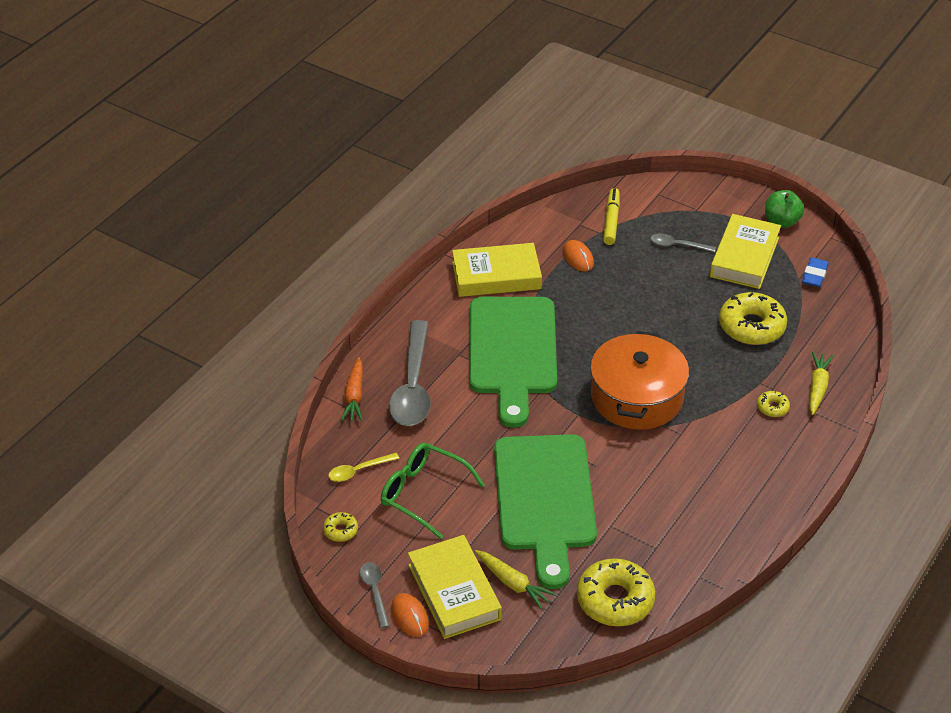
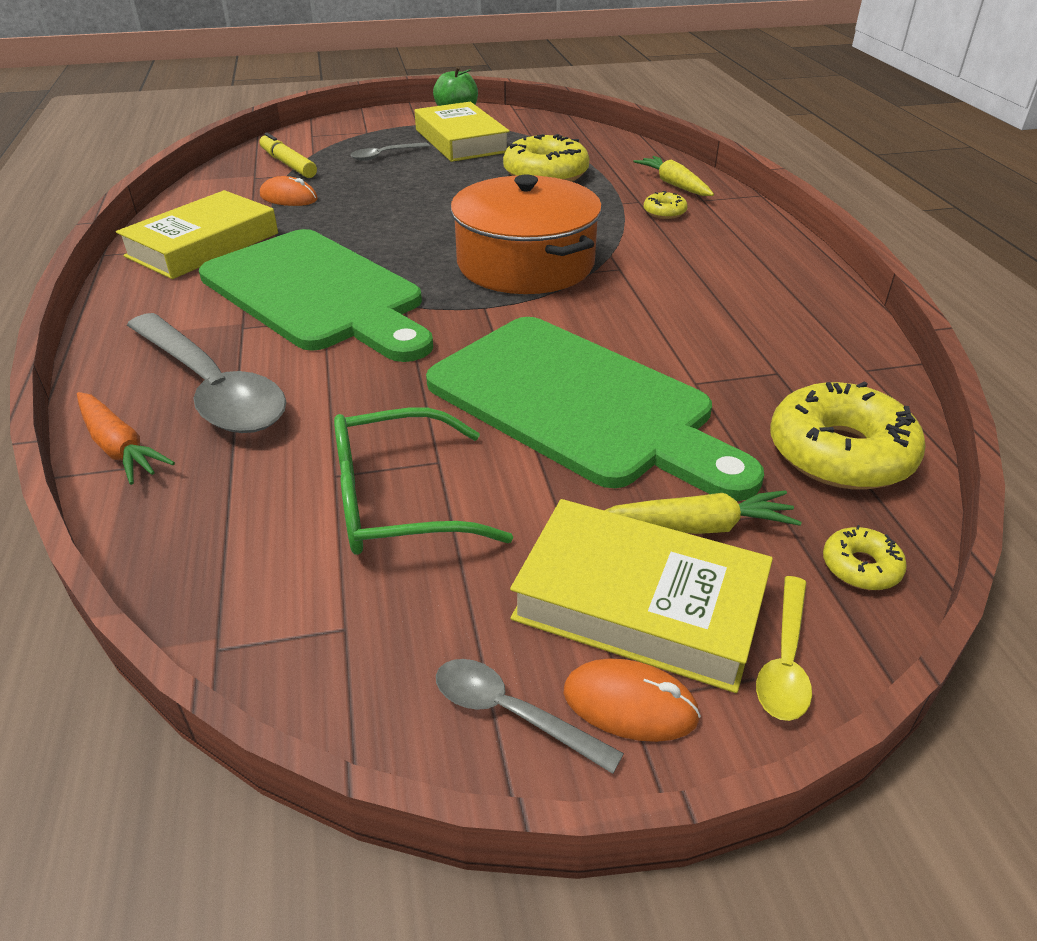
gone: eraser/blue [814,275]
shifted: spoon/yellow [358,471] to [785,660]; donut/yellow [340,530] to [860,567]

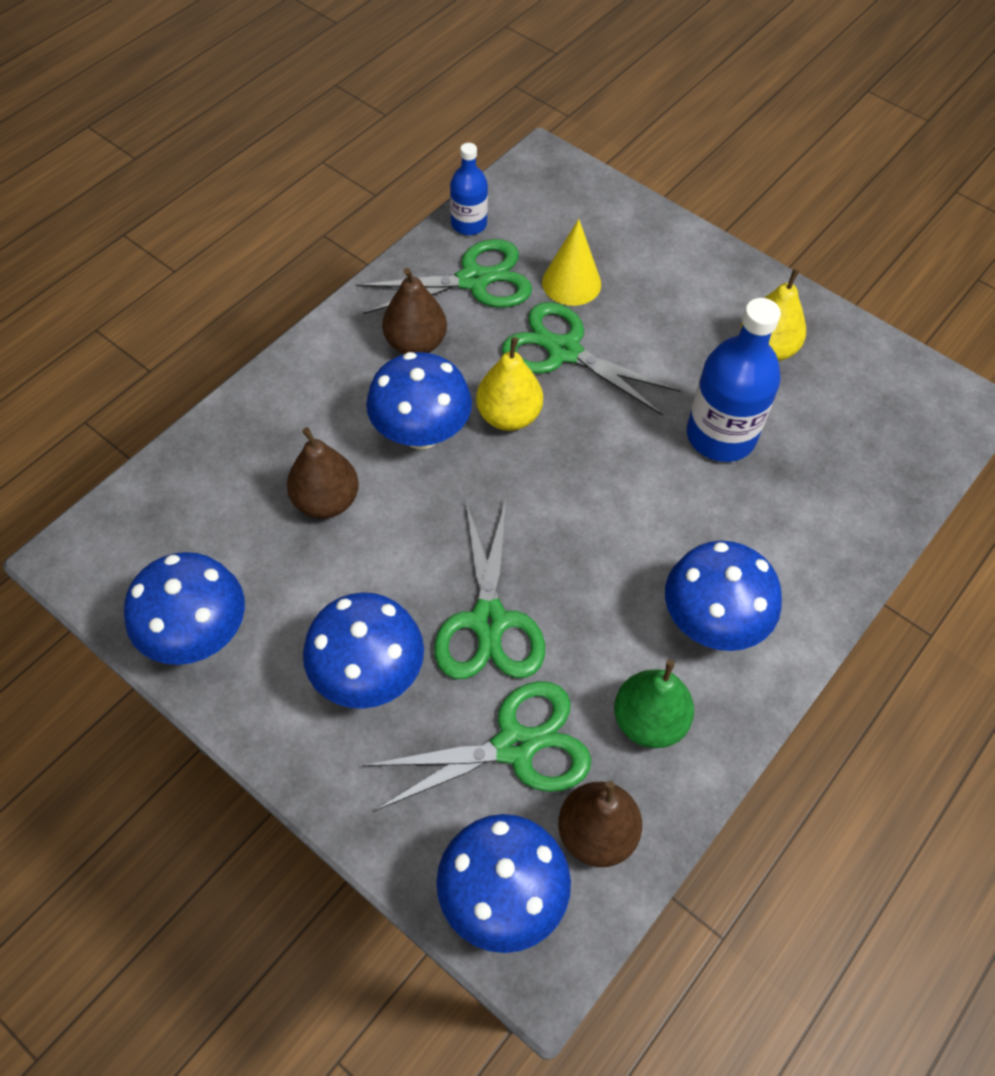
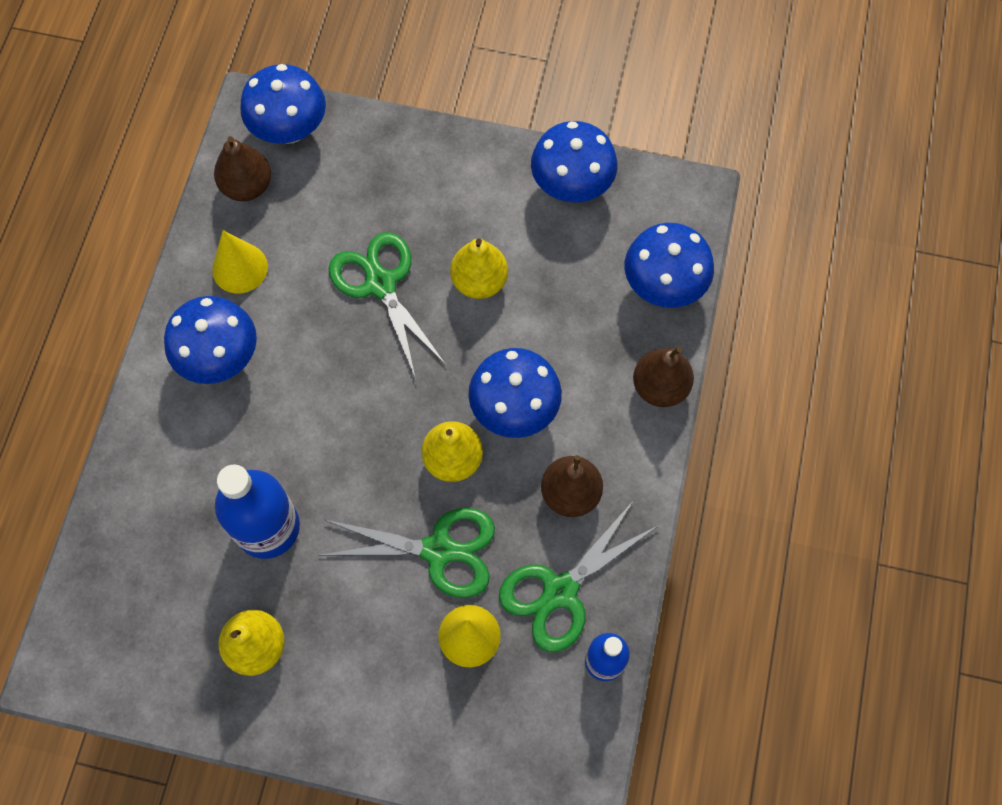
gone: scissors/green [515,746]
new: pear/yellow [479,281]
shifted: mushroom/blue [368,674] to [663,286]; pear/brown [326,501] to [660,387]
swapped: pear/green [649,721] to cone/yellow [240,268]

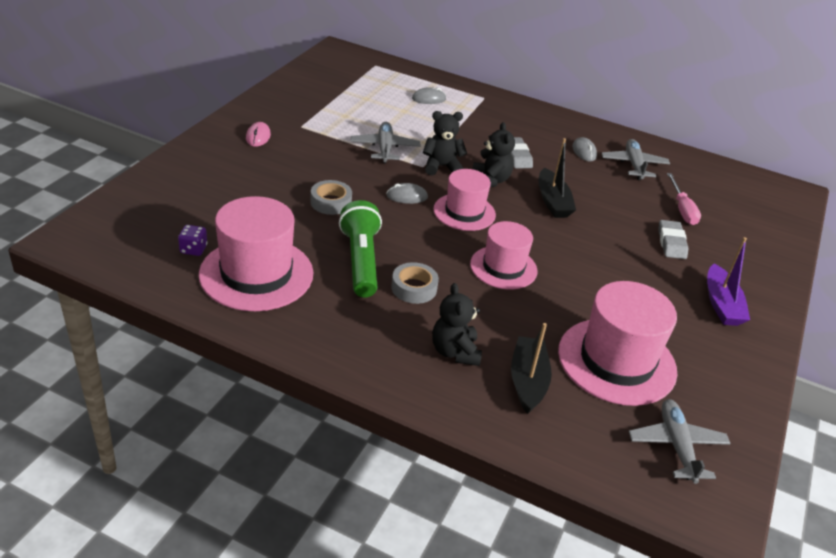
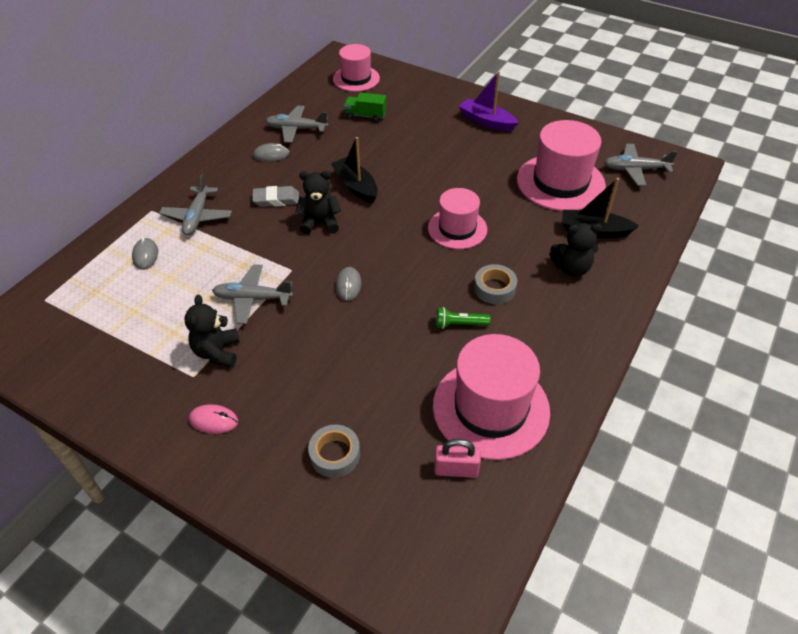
gone: eraser/grey [671,243]
new: plane/grey [197,217]
shifted: teddy bear/black [441,167] to [217,352]; tape/grey [331,202] to [335,454]; hat/pink [464,212] to [356,79]
swapped: screwdriver/pink [682,209] to truck/green [365,116]; dice/purple [193,249] to padlock/pink [456,469]
rotated: boat/black [553,202] = [356,186] 120 degrees counterclockwise; boat/purple [721,304] = [486,121] 150 degrees counterclockwise
scaled: flashlight/green [361,261] = [459,324] x0.50

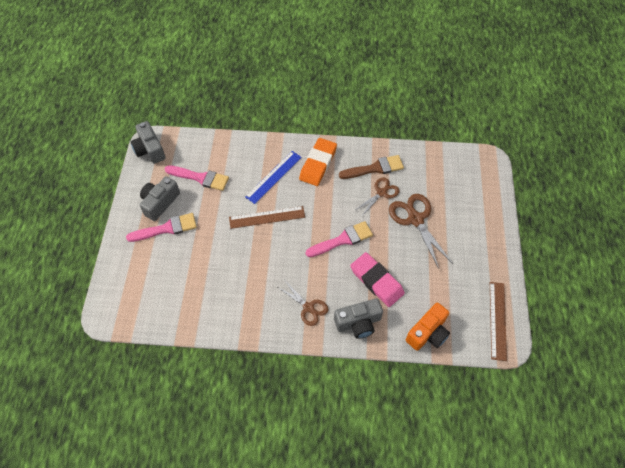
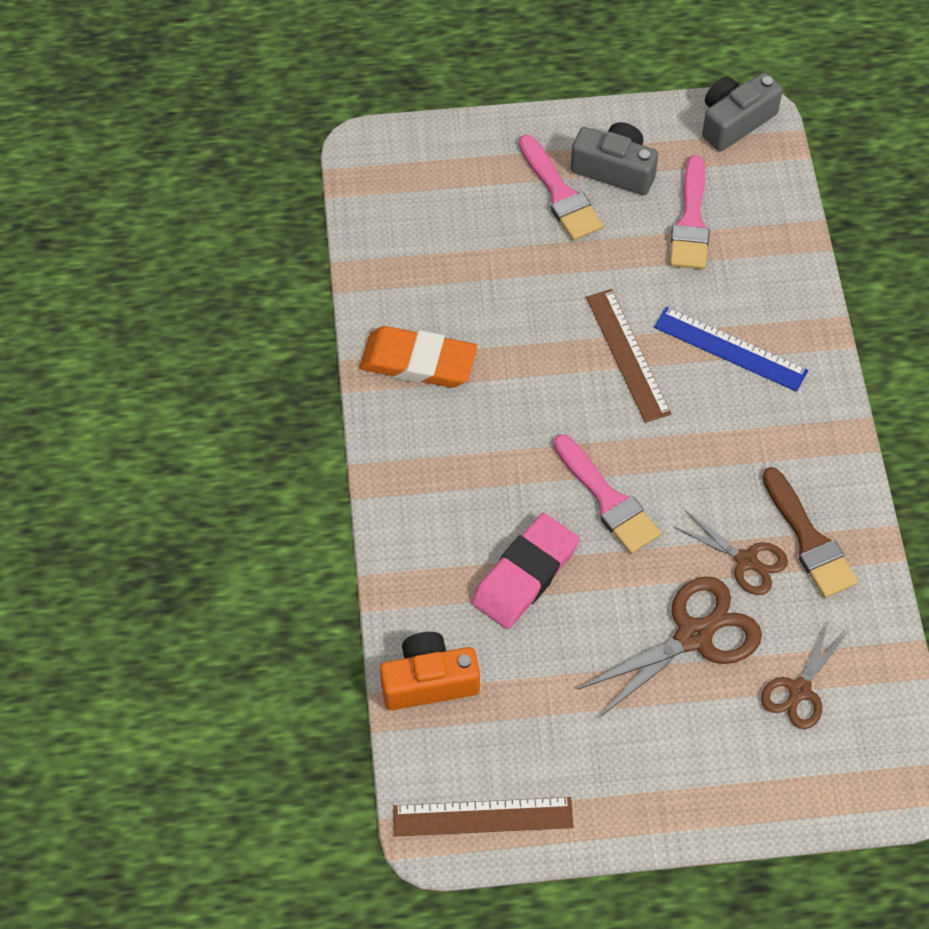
gone: camera/grey [358,323]
shifted: eraser/orange [318,164] to [418,362]; scissors/brown [308,307] to [799,690]
rotated: camera/orange [428,333] = [429,681] 135 degrees clockwise

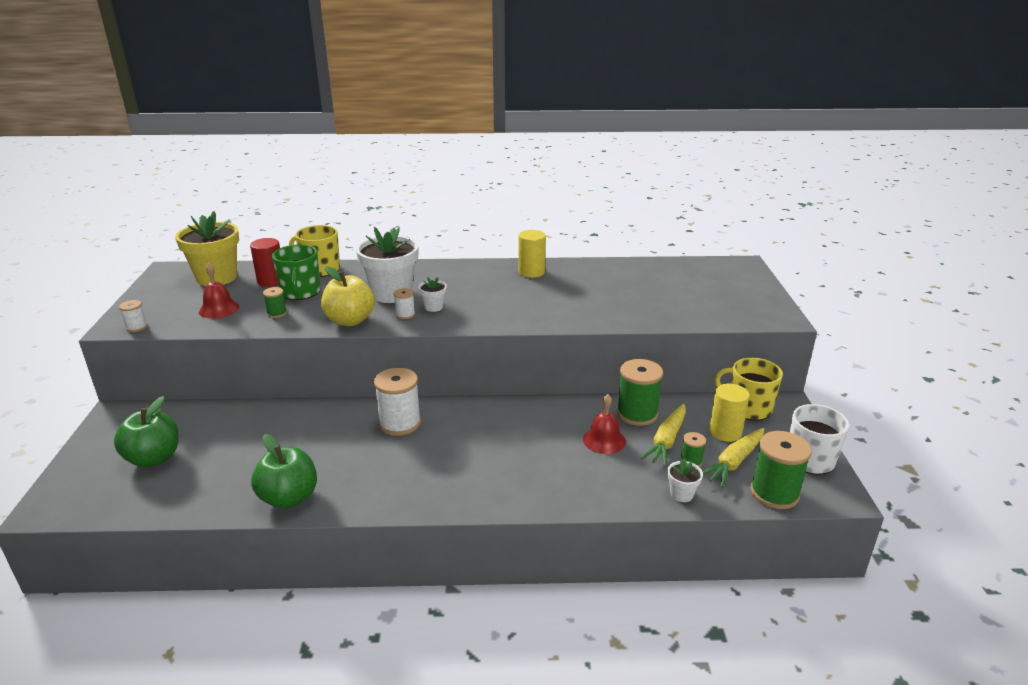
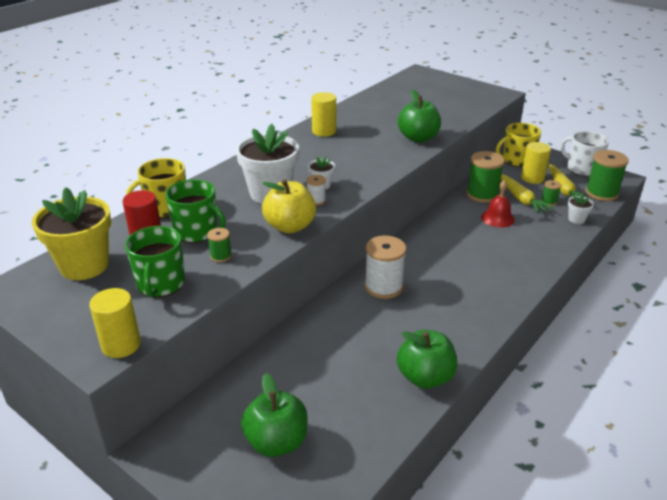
new: apple/green [418,138]
swapped: spool/white [136,327] to cylinder/yellow [121,345]; bell/red [219,309] to mug/green [160,284]

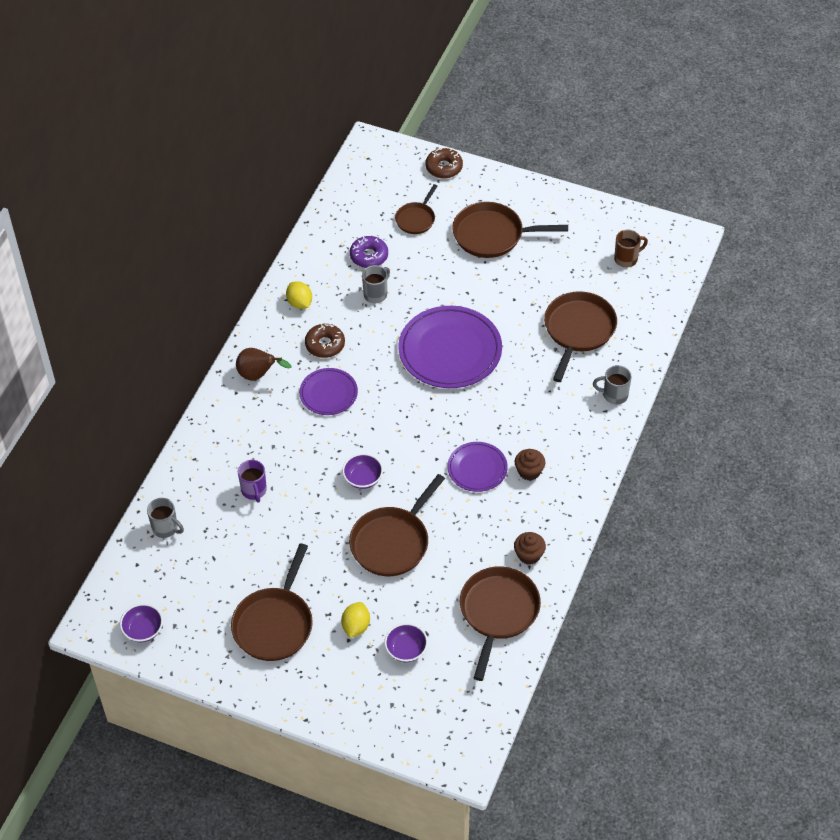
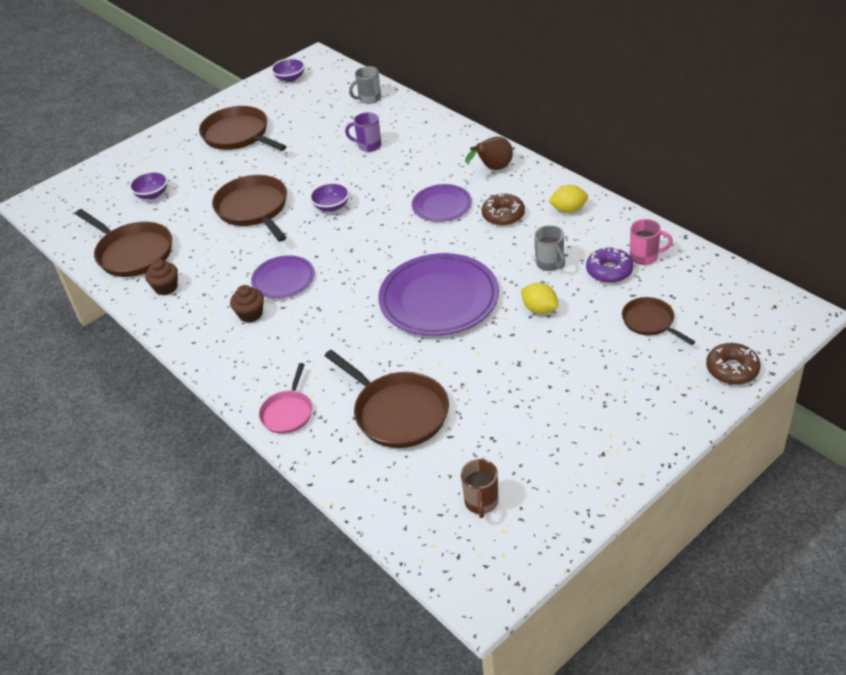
gone: pan/brown [492,235]
new: mug/pink [645,257]
shifted: lemon/yellow [356,626] to [539,309]
swapped: mug/grey [614,395] to pan/pink [288,412]

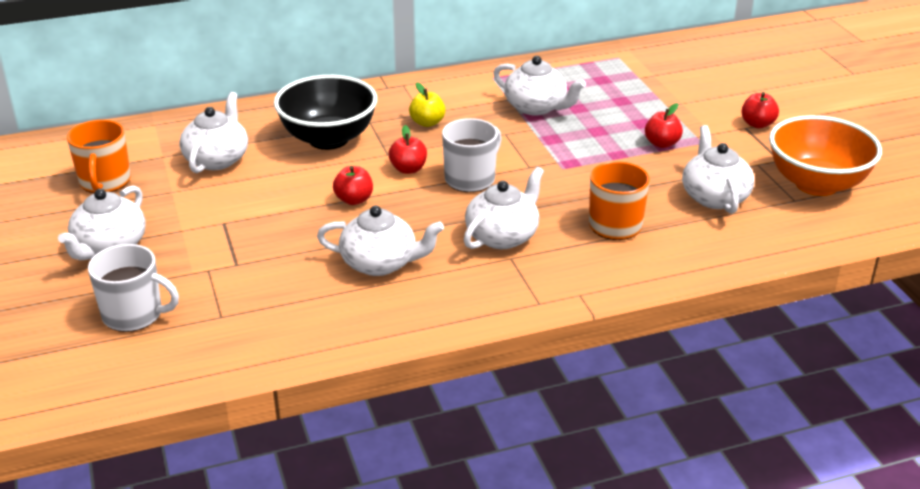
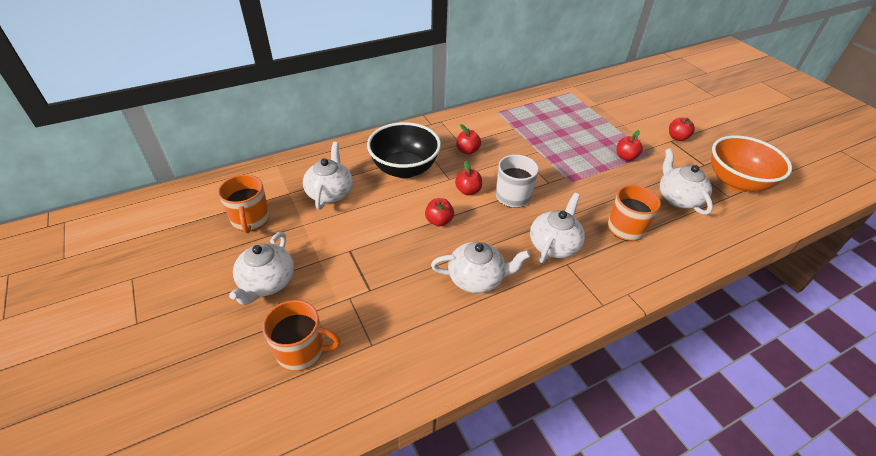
gone: teapot/white [536,107]
repainted: mug/white [134,315] to mug/orange [302,351]; apple/yellow [427,123] to apple/red [467,151]

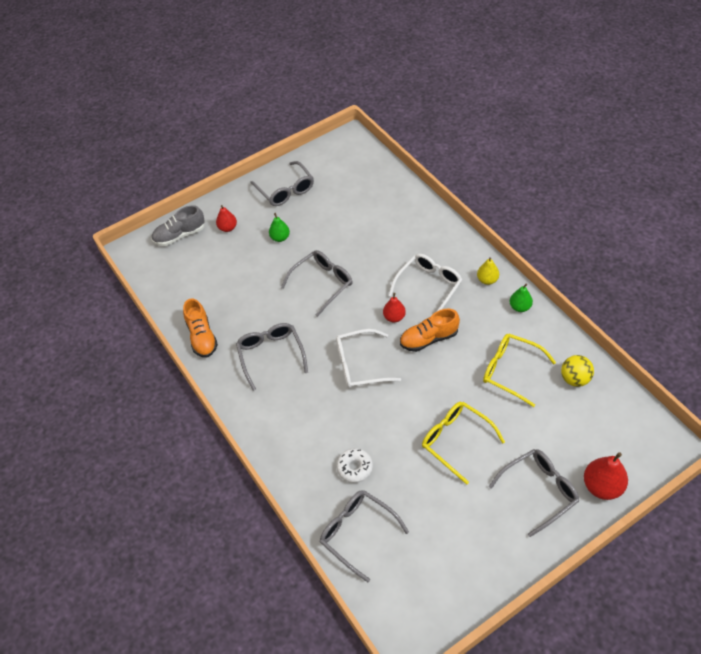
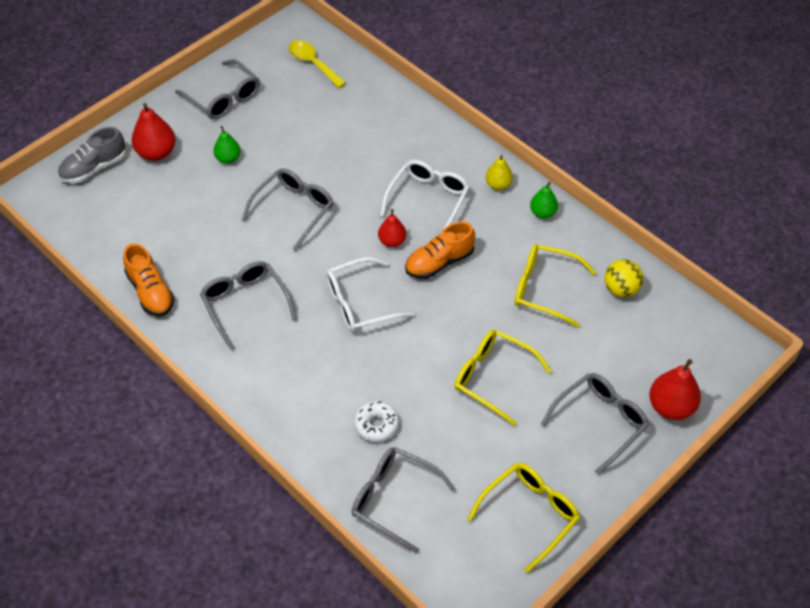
new: spoon/yellow [313,63]; glasses/yellow [530,514]
scaled: pear/red [228,228] = [156,153] x1.60

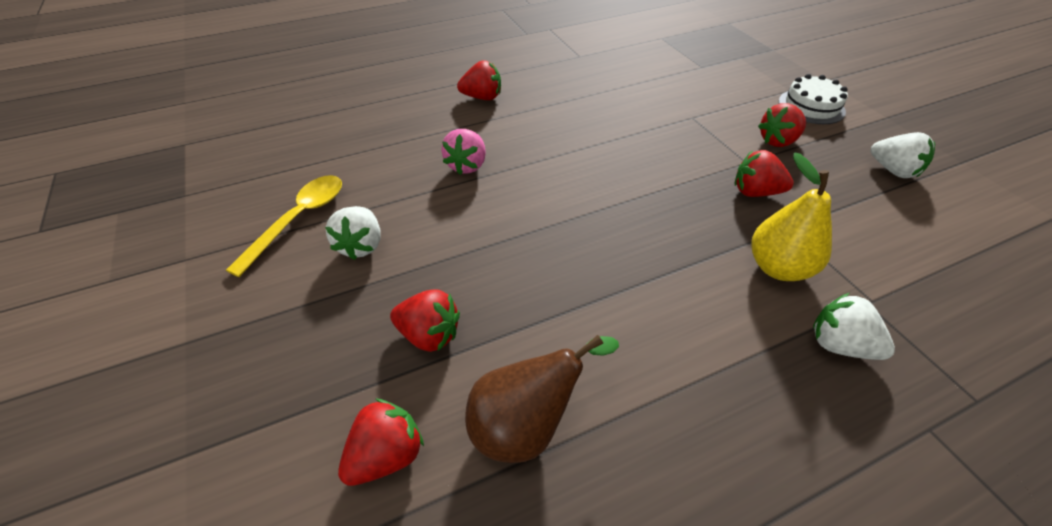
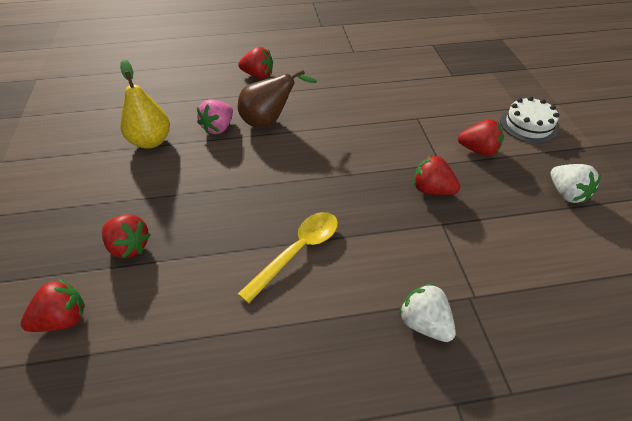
gone: strawberry/white [361,245]
shifted: pear/yellow [778,267] to [151,141]; pear/brown [526,425] to [269,121]; spoon/yellow [299,220] to [297,252]
rotated: strawberry/red [777,141] = [478,150] 150 degrees counterclockwise

